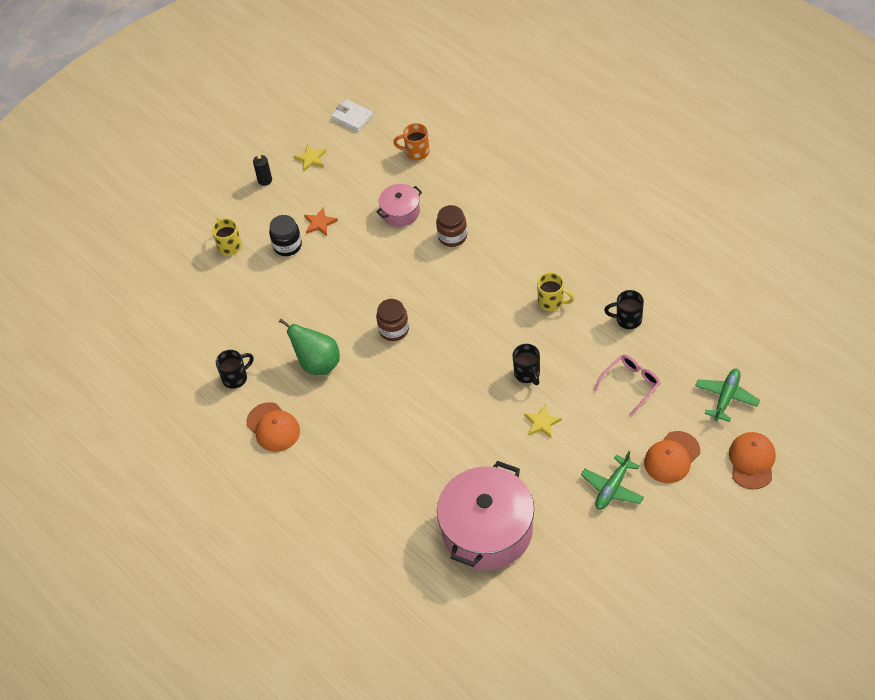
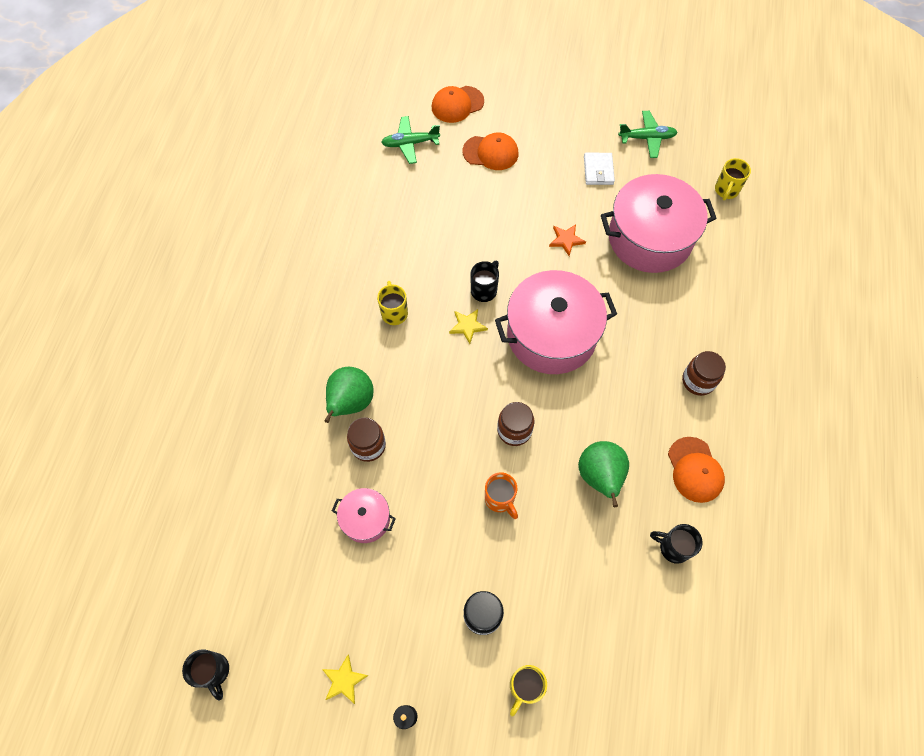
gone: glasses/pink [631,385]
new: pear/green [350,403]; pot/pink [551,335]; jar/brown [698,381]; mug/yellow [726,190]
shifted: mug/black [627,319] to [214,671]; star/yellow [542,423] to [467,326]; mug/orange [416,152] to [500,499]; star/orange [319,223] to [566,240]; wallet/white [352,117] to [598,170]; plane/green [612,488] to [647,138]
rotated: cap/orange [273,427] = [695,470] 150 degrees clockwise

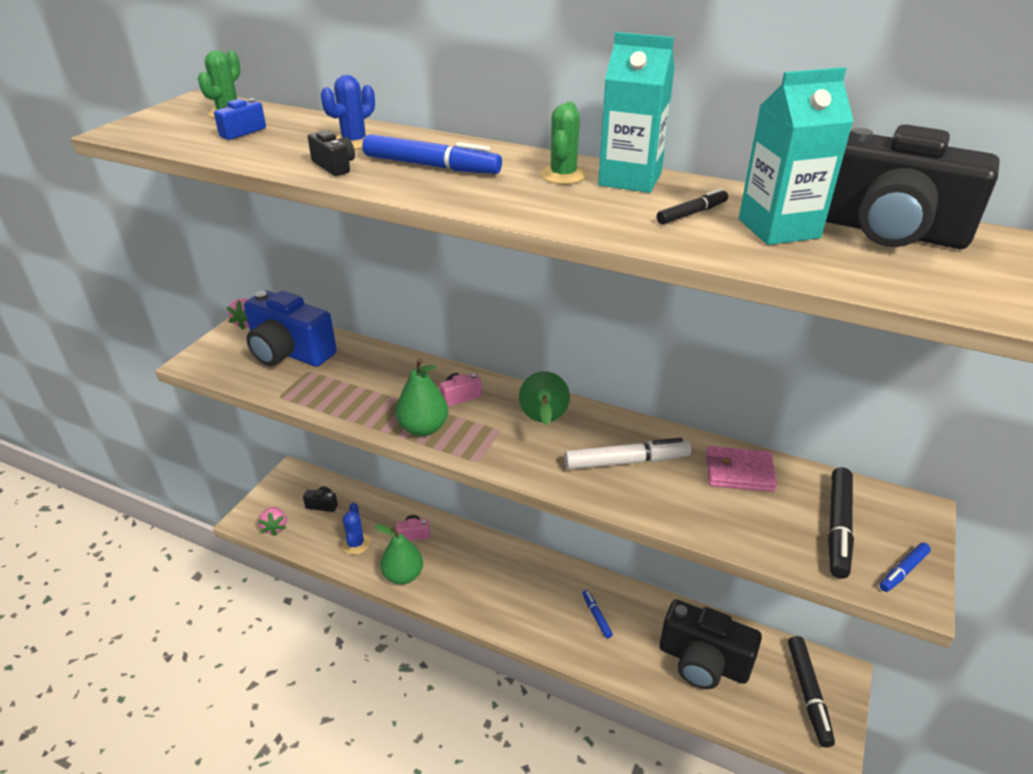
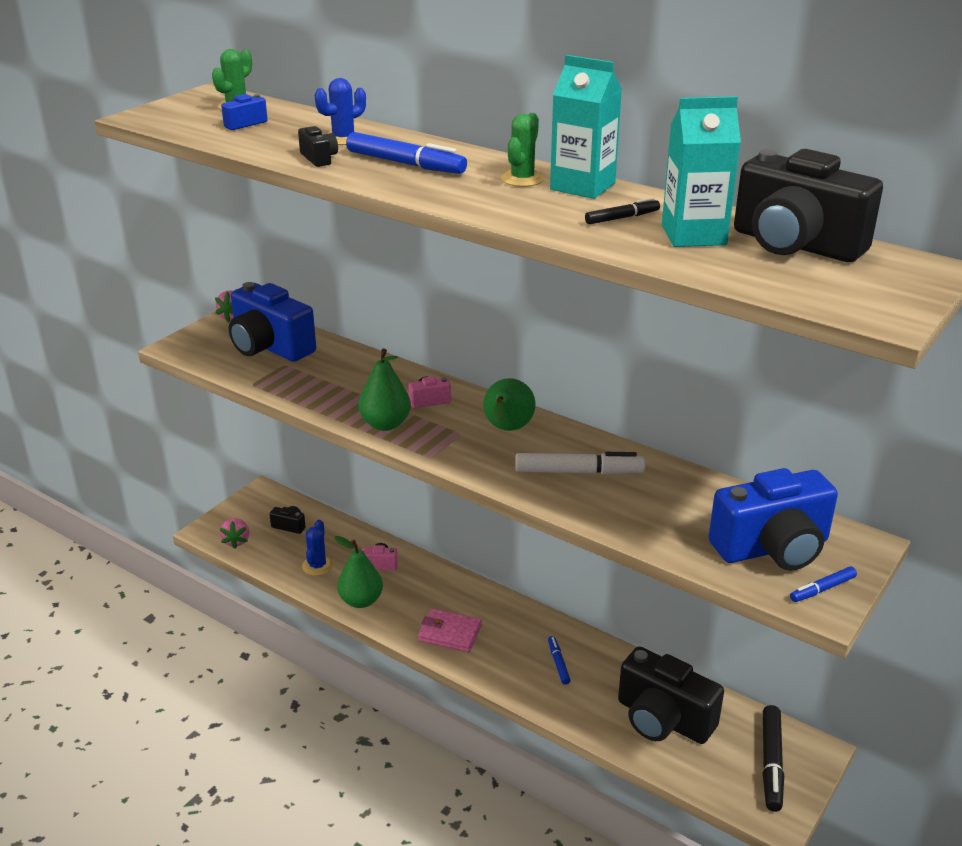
shifted: wallet/pink [739,472] to [450,633]
swapped: marker/black [838,527] to camera/blue [772,548]

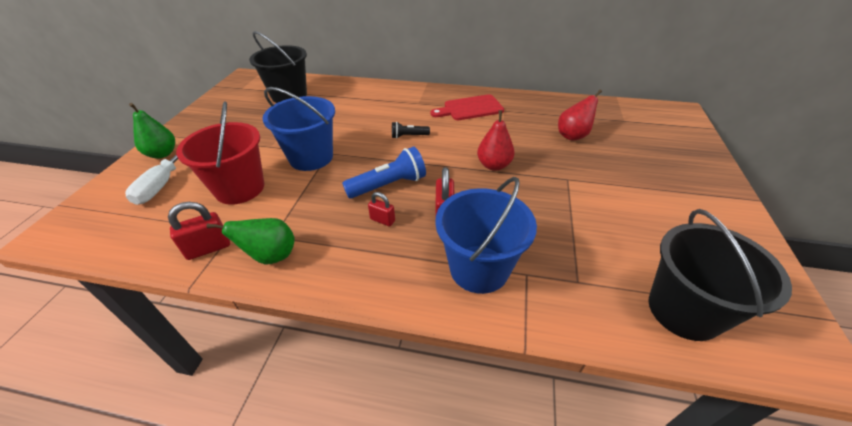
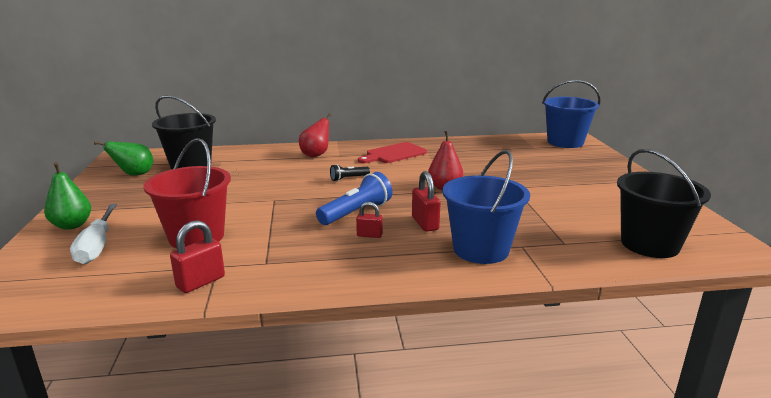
shifted: pear/green [271,256] to [134,174]; pear/red [573,136] to [316,154]; bucket/blue [311,157] to [565,142]

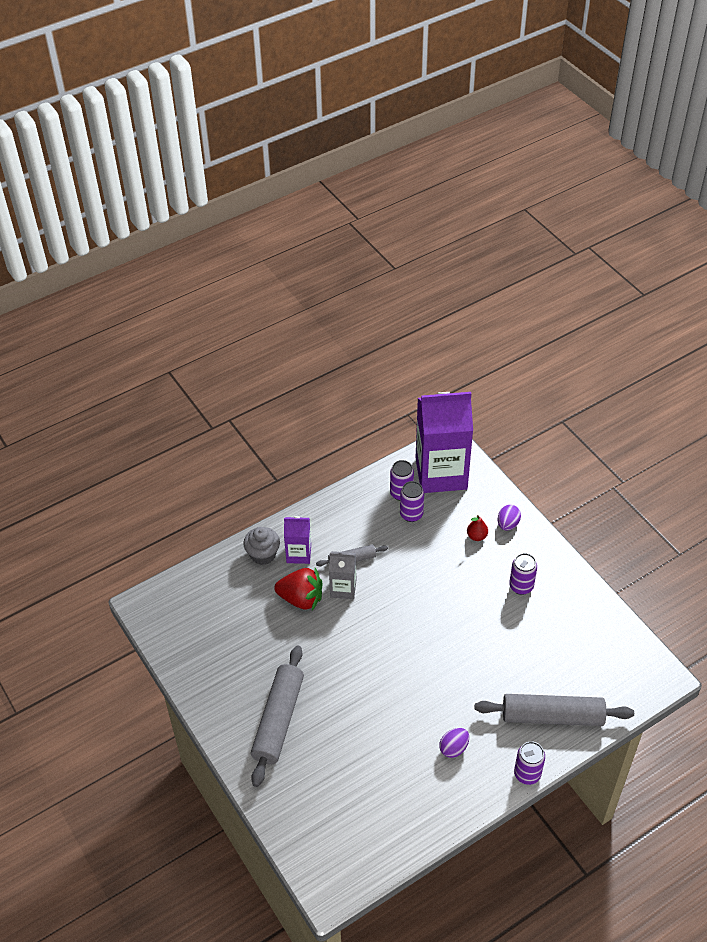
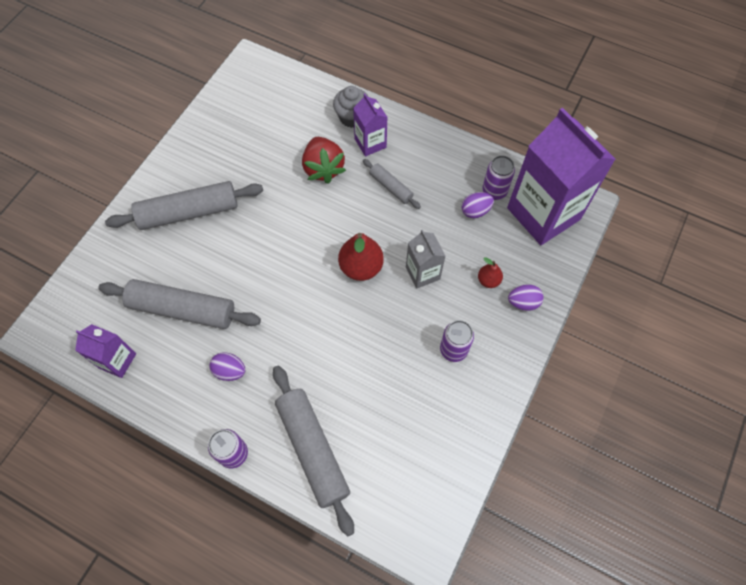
new: carton/purple [117,360]; rolling pin/grey [182,309]; pear/red [361,267]
shifted: carton/grey [343,588] to [422,273]
swapped: can/purple [411,514] to egg/purple [475,211]

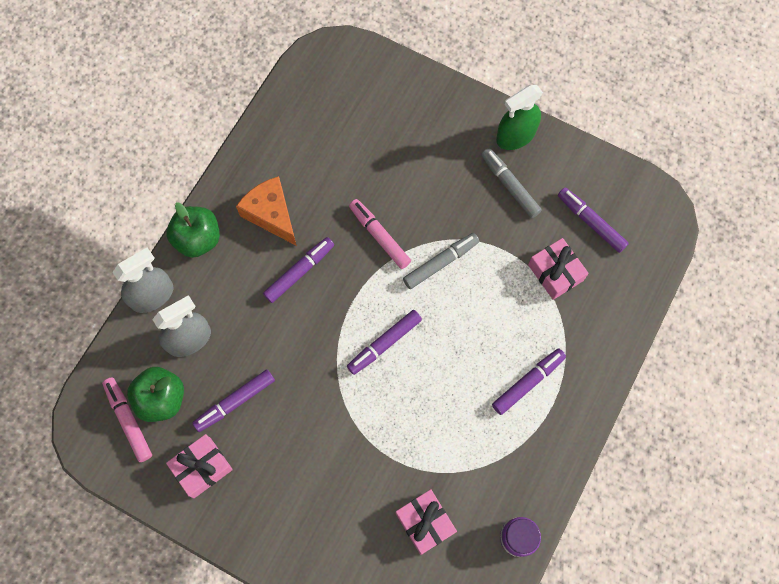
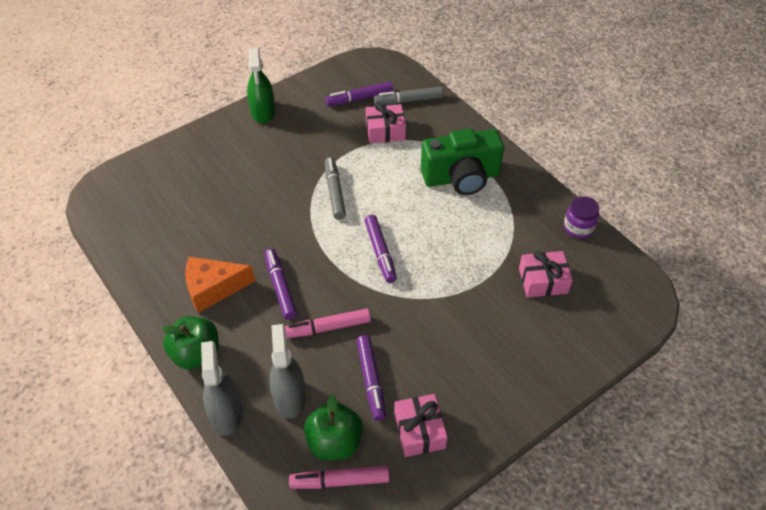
shifted: marker/pink [379,236] to [328,327]; marker/grey [510,186] to [409,101]
swapped: marker/purple [527,383] to camera/green [461,178]

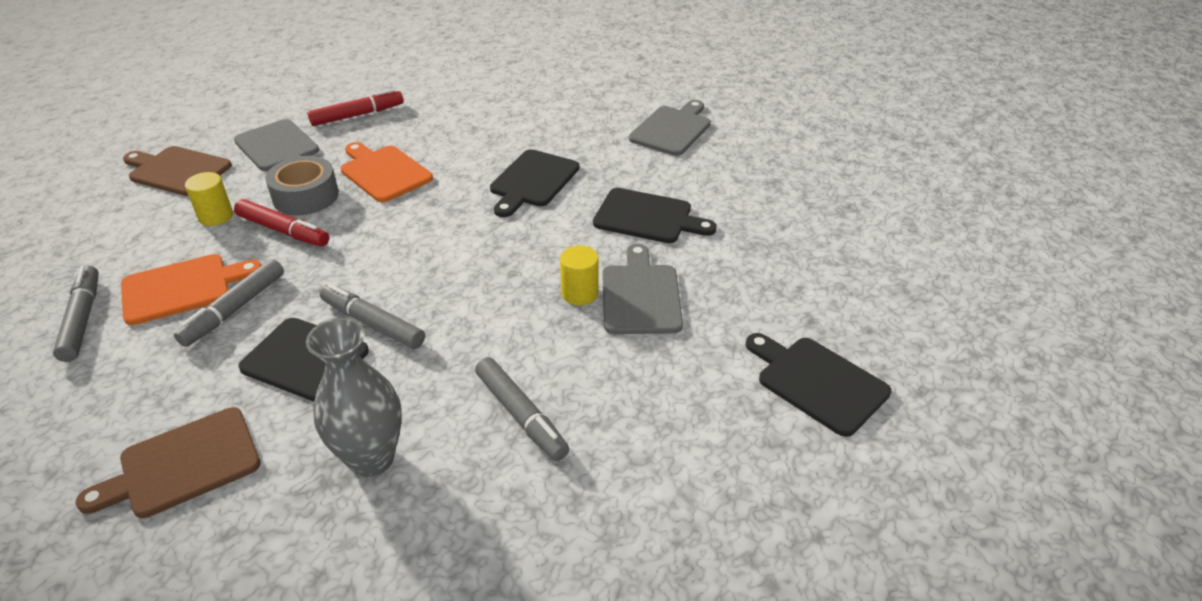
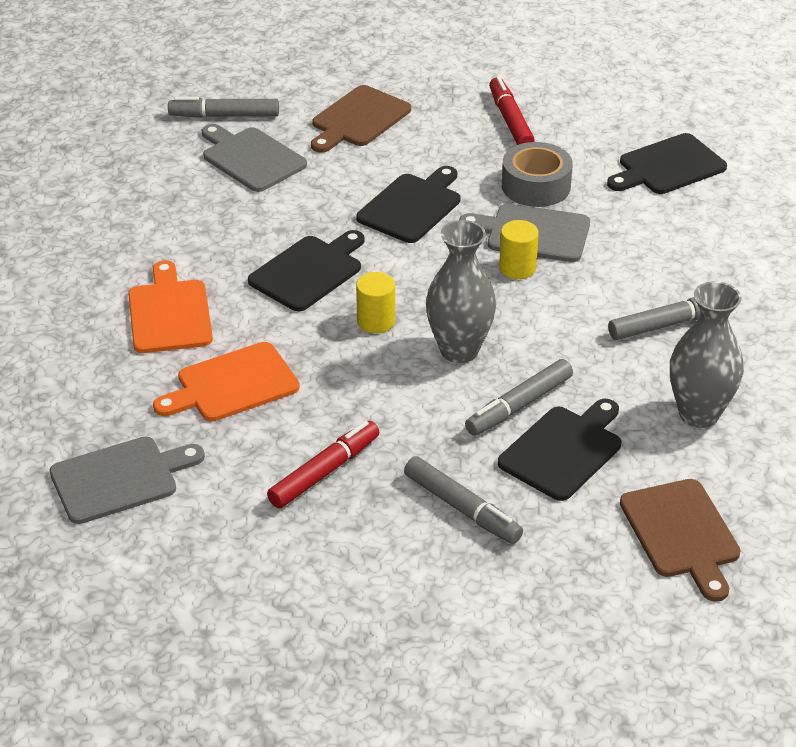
new: vase/grey [459,350]
shifted: cutting board/orange [182,288] to [169,313]; marker/grey [82,319] to [224,116]; cutting board/brown [177,171] to [358,119]; cylinder/yellow [216,216] to [376,321]; marker/red [357,115] to [510,120]; tape/grey [306,196] to [536,186]
rotated: cutting board/black [532,181] = [309,271] 90 degrees counterclockwise

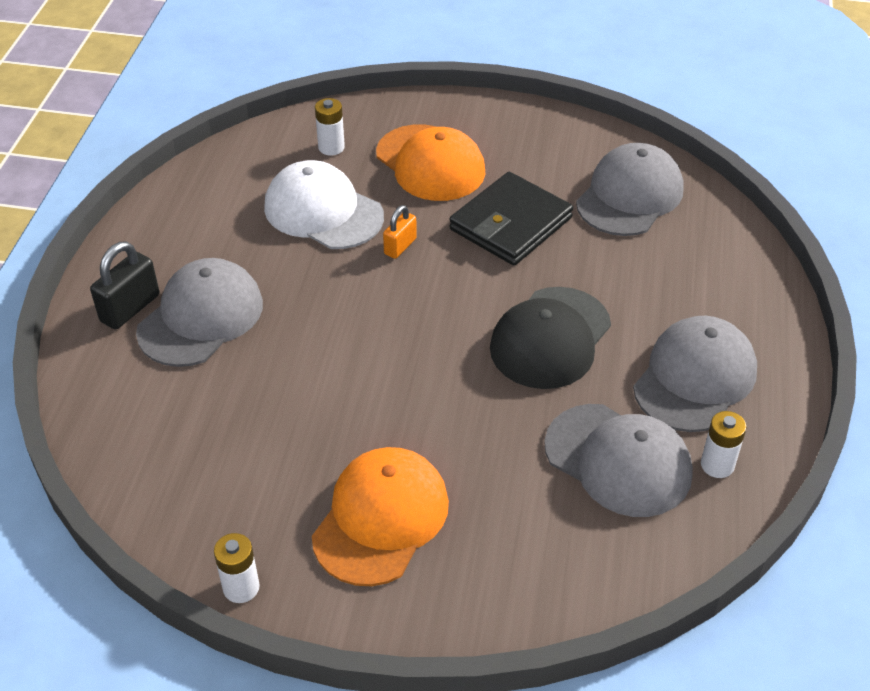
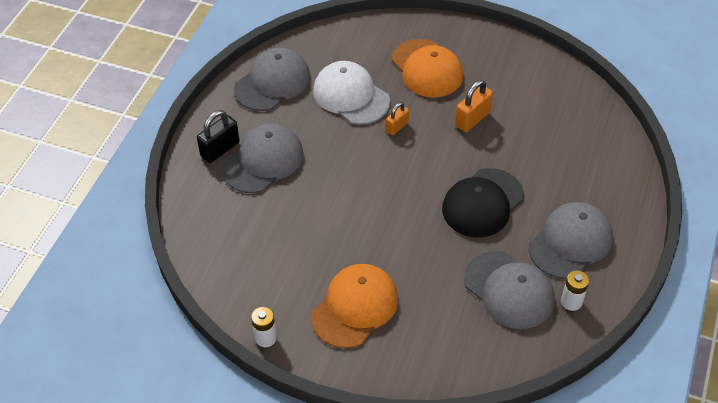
gone: battery/white [331,147]
shifted: cap/grey [629,196] to [272,83]
swapped: wallet/black [510,224] to padlock/orange [472,119]

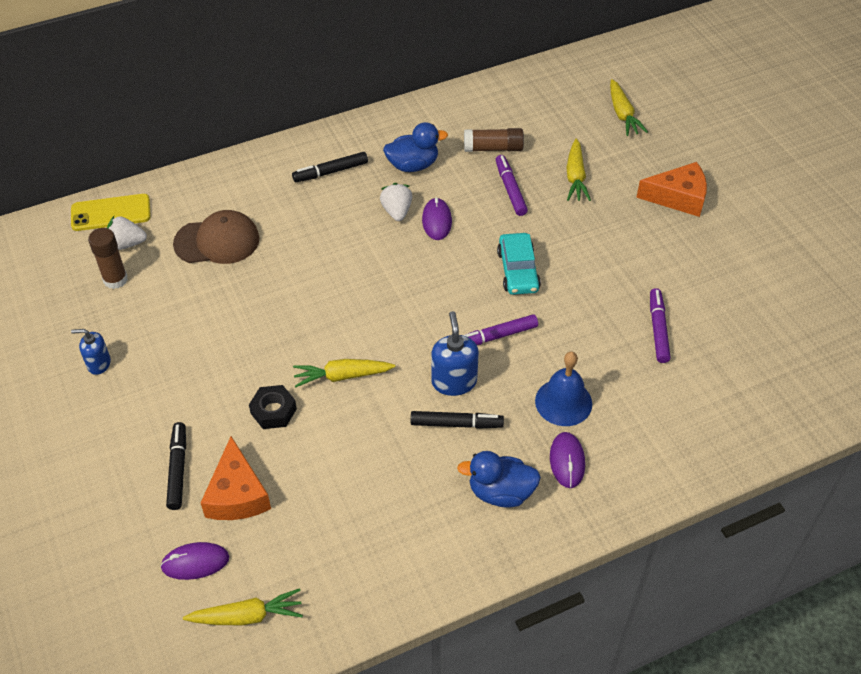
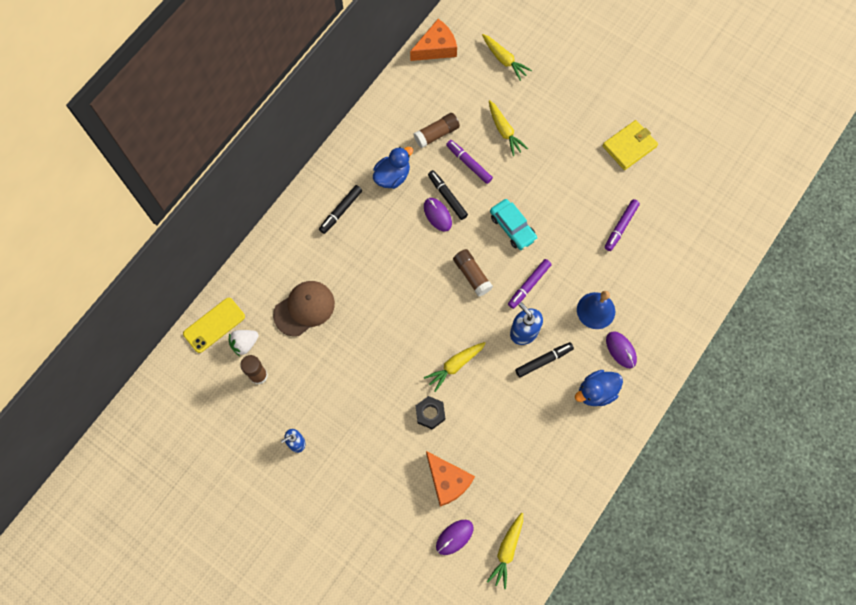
gone: strawberry/white [397,211]
new: glue stick/brown [472,275]; wallet/yellow [629,146]
shifted: cheese/orange [678,197] to [436,48]; marker/black [178,469] to [447,197]
rotated: carrot/yellow [247,616] = [507,551] 150 degrees clockwise; marker/purple [658,329] = [621,227] 120 degrees counterclockwise

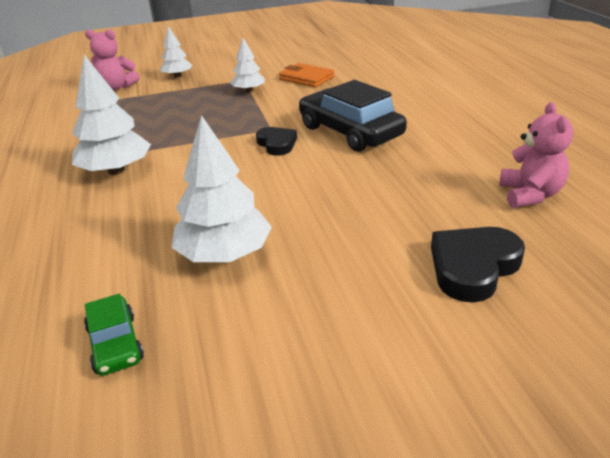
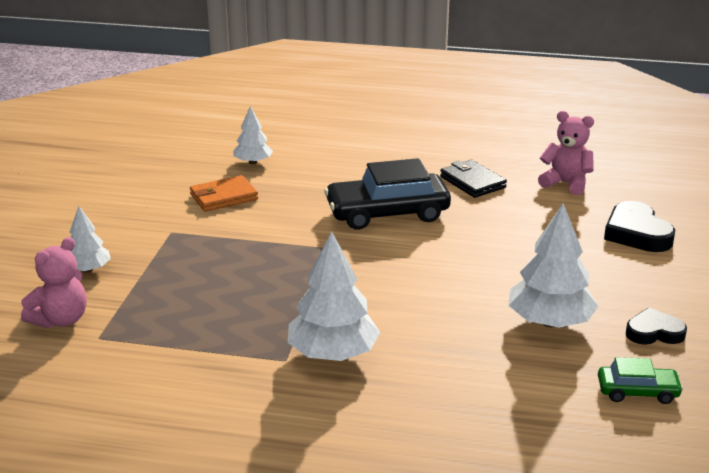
new: wallet/black [472,182]
shifted: tree/white [249,90] to [253,162]; heart/black [277,144] to [654,332]

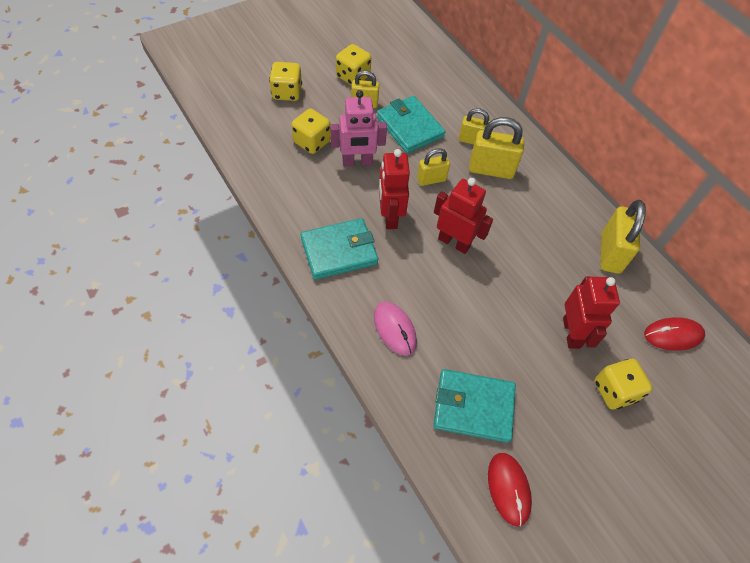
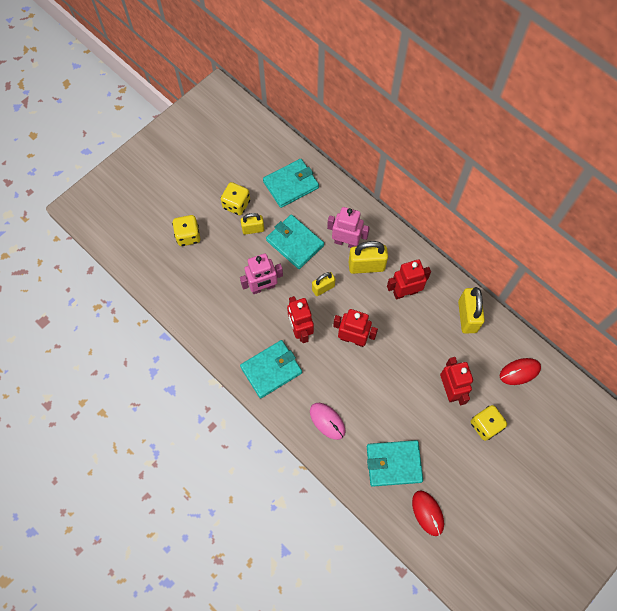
gone: dice/yellow [312,142]
new: wallet/turquoise [291,184]; robot/red [405,292]
swapped: padlock/yellow [472,140] to robot/pink [346,242]

